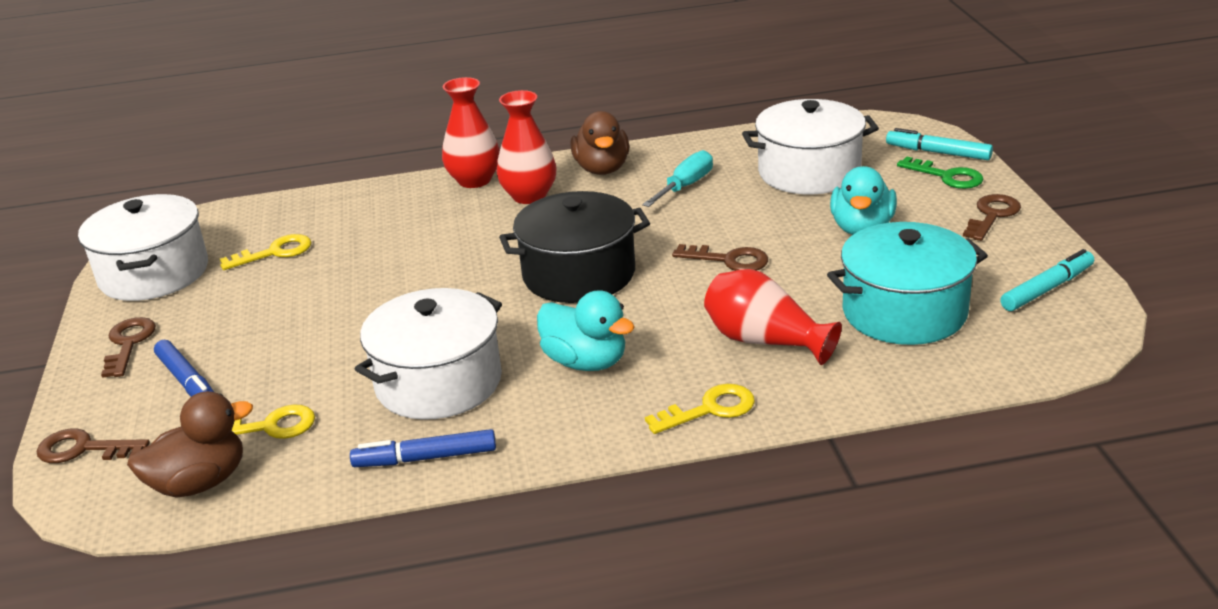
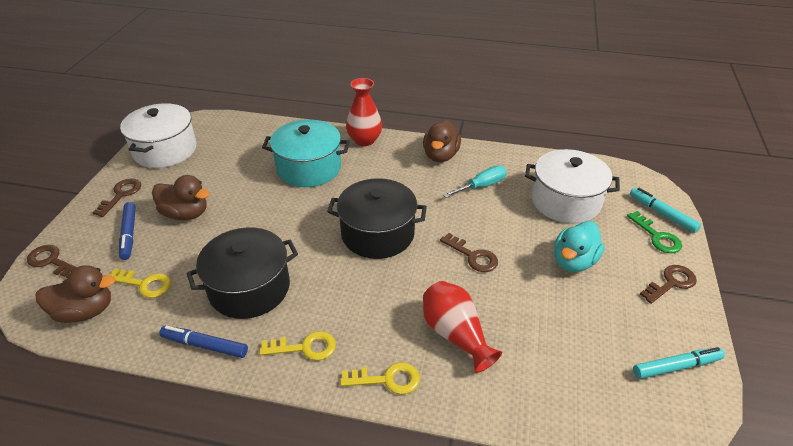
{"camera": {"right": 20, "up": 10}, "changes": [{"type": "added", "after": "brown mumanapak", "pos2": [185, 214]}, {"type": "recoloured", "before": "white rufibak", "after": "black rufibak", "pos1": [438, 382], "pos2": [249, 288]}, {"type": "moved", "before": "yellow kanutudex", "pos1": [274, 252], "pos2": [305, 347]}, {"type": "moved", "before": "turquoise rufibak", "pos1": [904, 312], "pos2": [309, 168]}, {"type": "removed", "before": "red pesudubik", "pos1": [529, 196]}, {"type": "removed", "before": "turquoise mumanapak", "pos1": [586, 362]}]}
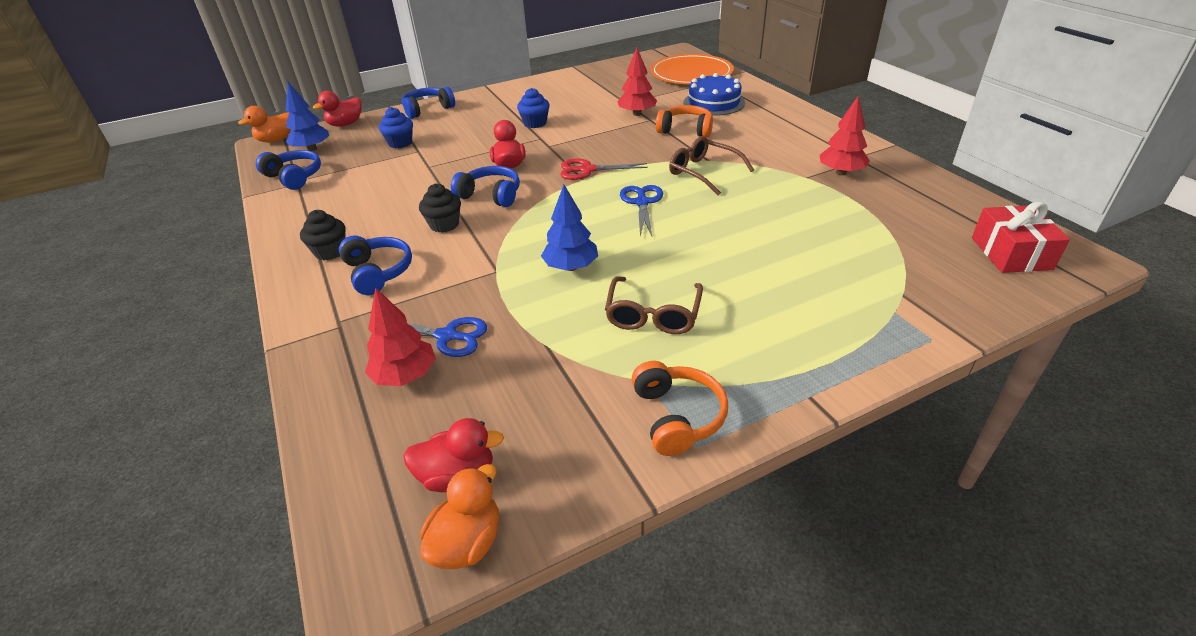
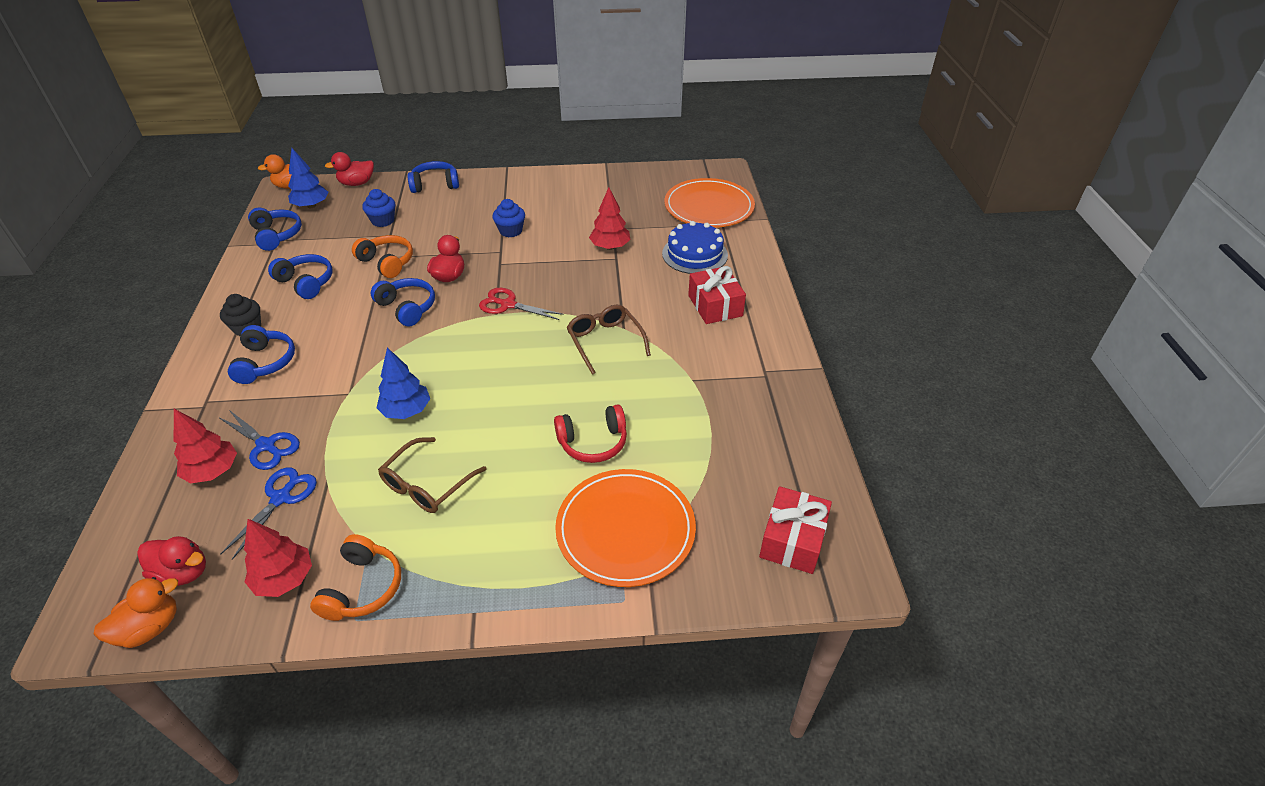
{"camera": {"right": 20, "up": 5}, "changes": [{"type": "moved", "before": "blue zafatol", "pos1": [642, 202], "pos2": [281, 498]}, {"type": "moved", "before": "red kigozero", "pos1": [841, 172], "pos2": [284, 579]}, {"type": "added", "after": "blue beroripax", "pos2": [306, 283]}, {"type": "moved", "before": "orange beroripax", "pos1": [685, 130], "pos2": [387, 262]}, {"type": "added", "after": "red beroripax", "pos2": [593, 442]}, {"type": "added", "after": "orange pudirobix", "pos2": [625, 529]}, {"type": "added", "after": "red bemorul", "pos2": [715, 305]}, {"type": "removed", "before": "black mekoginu", "pos1": [444, 225]}]}
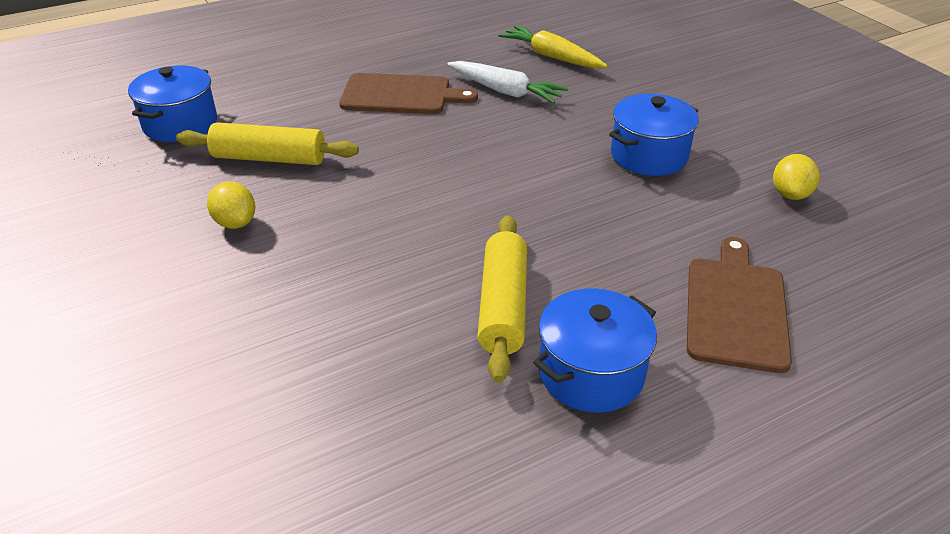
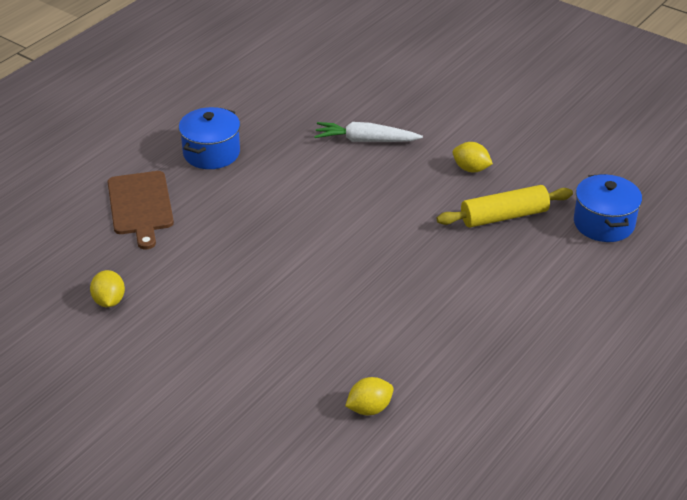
{"camera": {"right": 155, "up": 0}, "changes": [{"type": "moved", "before": "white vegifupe", "pos1": [505, 91], "pos2": [365, 140]}, {"type": "replaced", "before": "yellow vegifupe", "after": "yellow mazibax", "pos1": [551, 57], "pos2": [369, 408]}, {"type": "removed", "before": "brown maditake", "pos1": [400, 95]}, {"type": "removed", "before": "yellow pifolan", "pos1": [503, 306]}, {"type": "removed", "before": "blue rufibak", "pos1": [649, 155]}]}
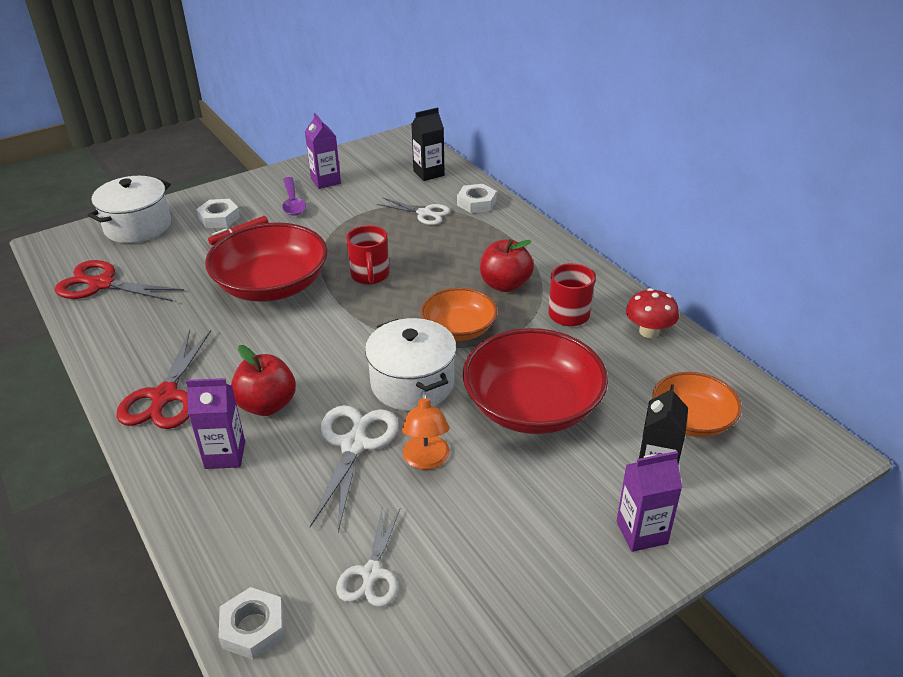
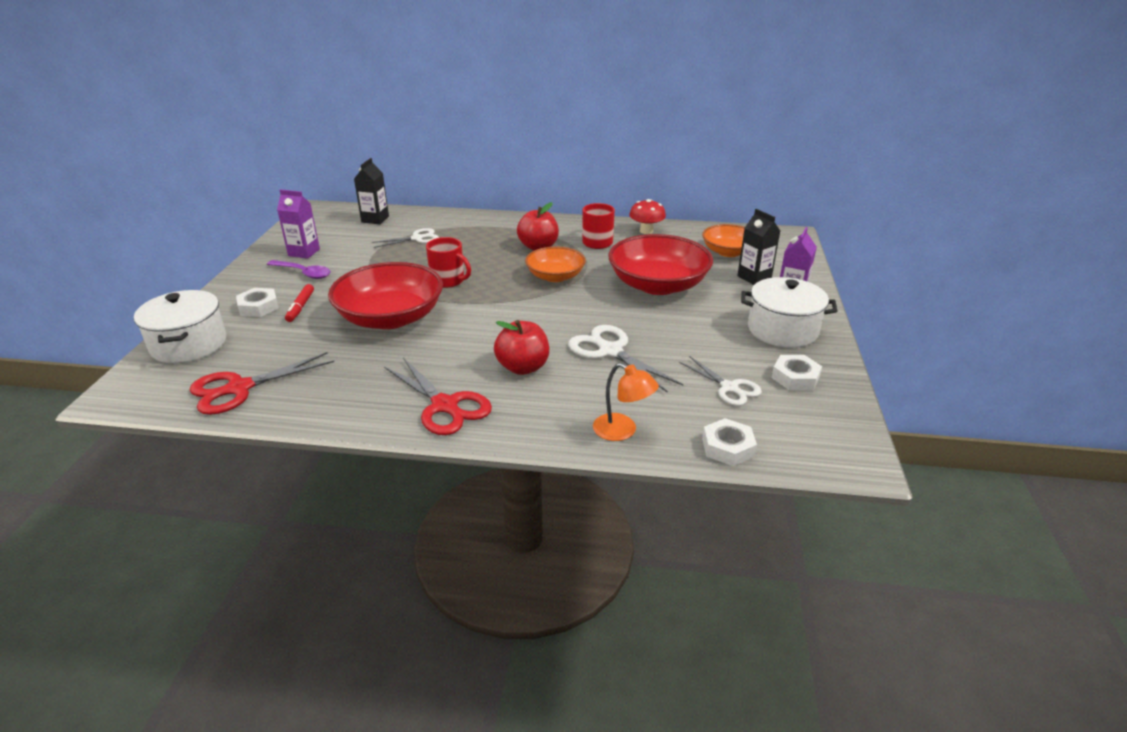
{"camera": {"right": -50, "up": -5}, "changes": [{"type": "moved", "before": "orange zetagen", "pos1": [426, 460], "pos2": [622, 431]}, {"type": "moved", "before": "white rufibak", "pos1": [412, 383], "pos2": [782, 330]}, {"type": "moved", "before": "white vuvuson", "pos1": [476, 203], "pos2": [795, 377]}, {"type": "removed", "before": "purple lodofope", "pos1": [225, 455]}]}
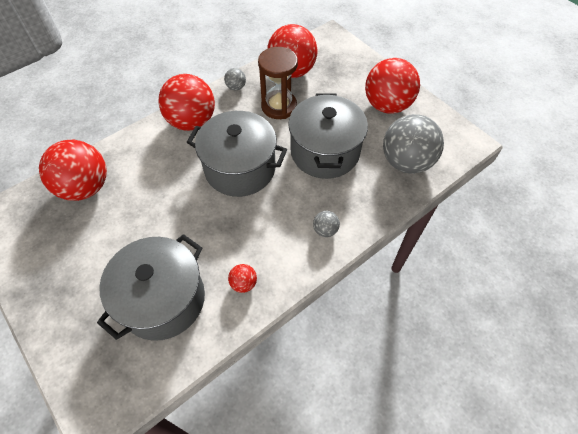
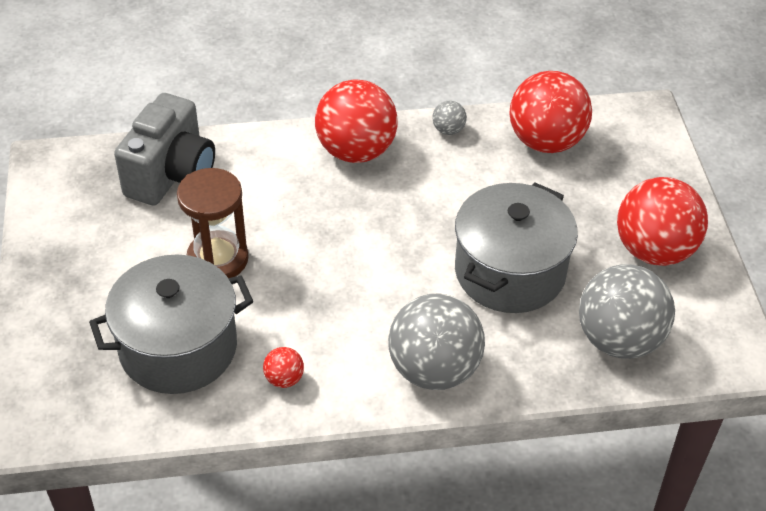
{"camera": {"right": 30, "up": -10}, "changes": [{"type": "replaced", "before": "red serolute", "after": "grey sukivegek", "pos1": [85, 187], "pos2": [171, 175]}, {"type": "moved", "before": "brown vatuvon", "pos1": [279, 106], "pos2": [218, 259]}, {"type": "resized", "before": "grey serolute", "pos1": [325, 230], "pos2": [434, 369], "scale": 2.35}, {"type": "removed", "before": "grey rufibak", "pos1": [240, 168]}]}
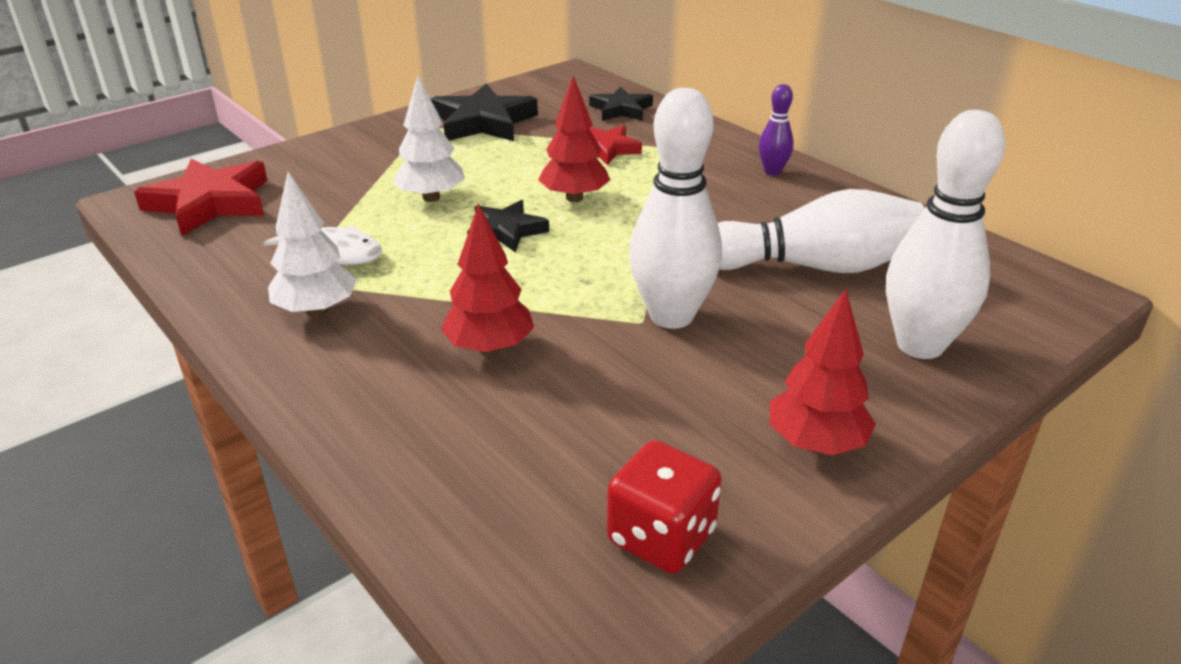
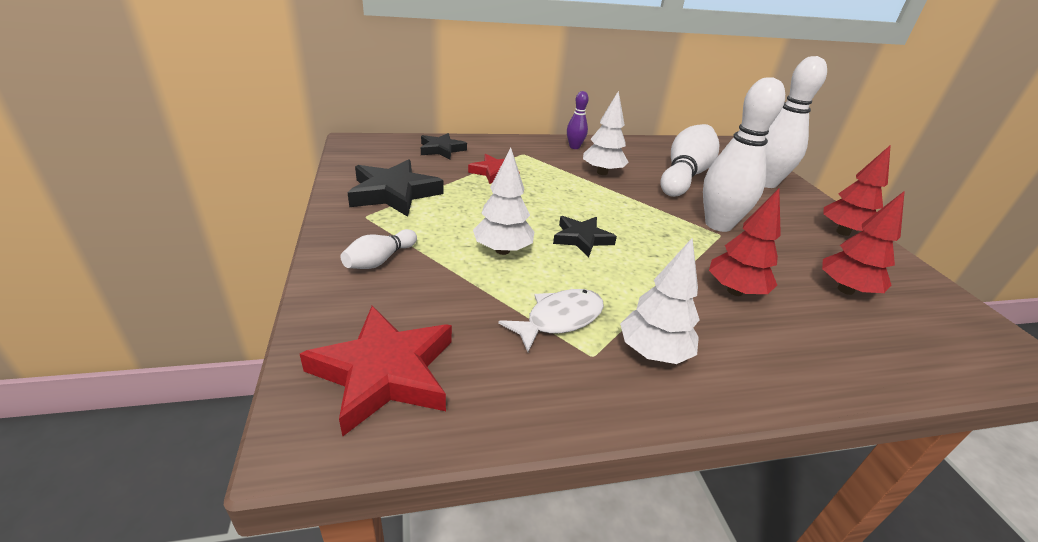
{"camera": {"right": -65, "up": 0}, "changes": [{"type": "added", "after": "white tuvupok", "pos2": [380, 260]}, {"type": "added", "after": "white kigozero", "pos2": [602, 172]}, {"type": "moved", "before": "red kigozero", "pos1": [574, 198], "pos2": [845, 290]}, {"type": "removed", "before": "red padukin", "pos1": [661, 537]}]}
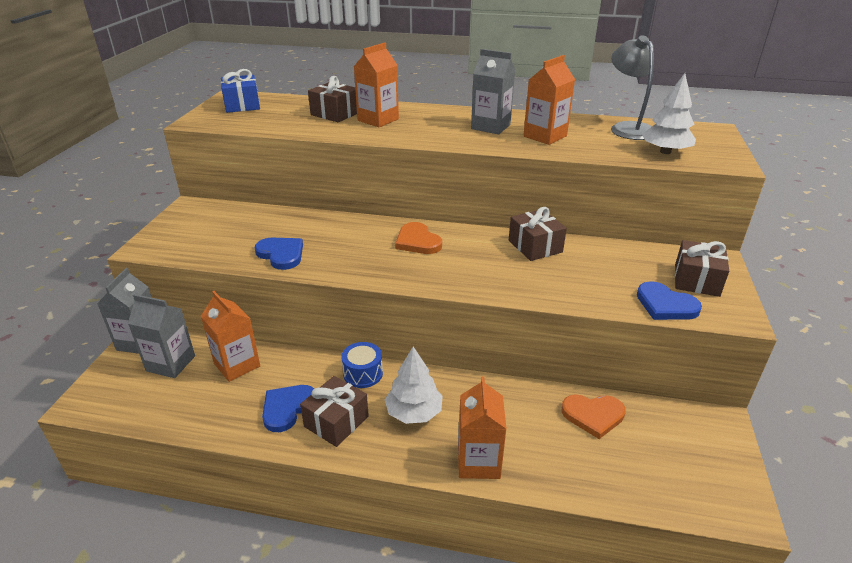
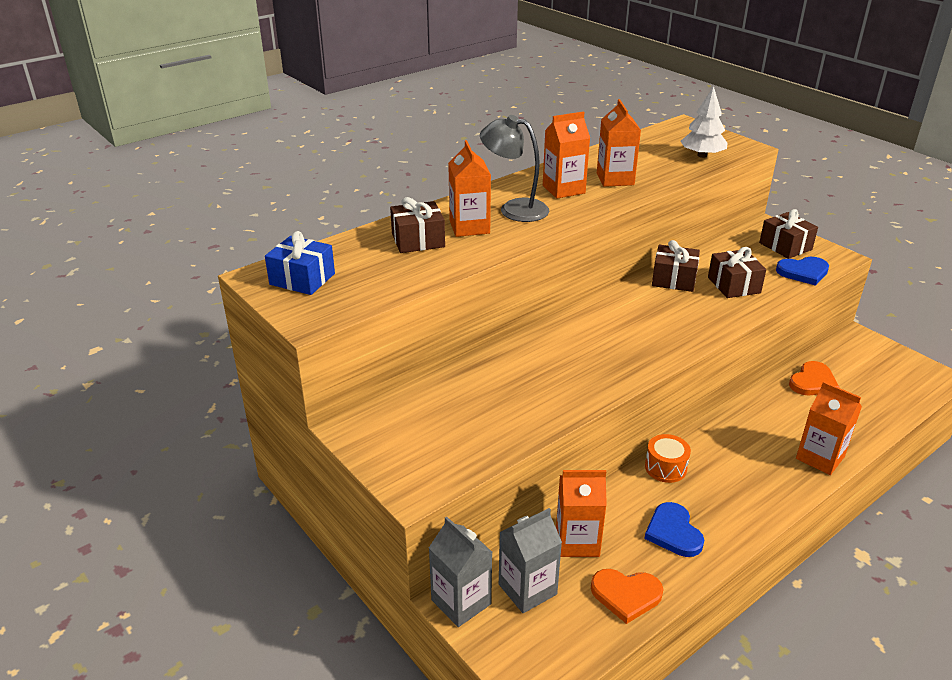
{"camera": {"right": -50, "up": 0}, "changes": [{"type": "moved", "before": "grey zetagen", "pos1": [627, 128], "pos2": [514, 209]}, {"type": "recoloured", "before": "grey lodofope", "after": "orange lodofope", "pos1": [490, 127], "pos2": [563, 189]}, {"type": "moved", "before": "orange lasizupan", "pos1": [417, 241], "pos2": [626, 595]}, {"type": "recoloured", "before": "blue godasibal", "after": "orange godasibal", "pos1": [363, 373], "pos2": [665, 467]}, {"type": "moved", "before": "brown bemorul", "pos1": [336, 421], "pos2": [734, 285]}, {"type": "removed", "before": "blue lasizupan", "pos1": [281, 254]}, {"type": "removed", "before": "white kigozero", "pos1": [414, 412]}]}
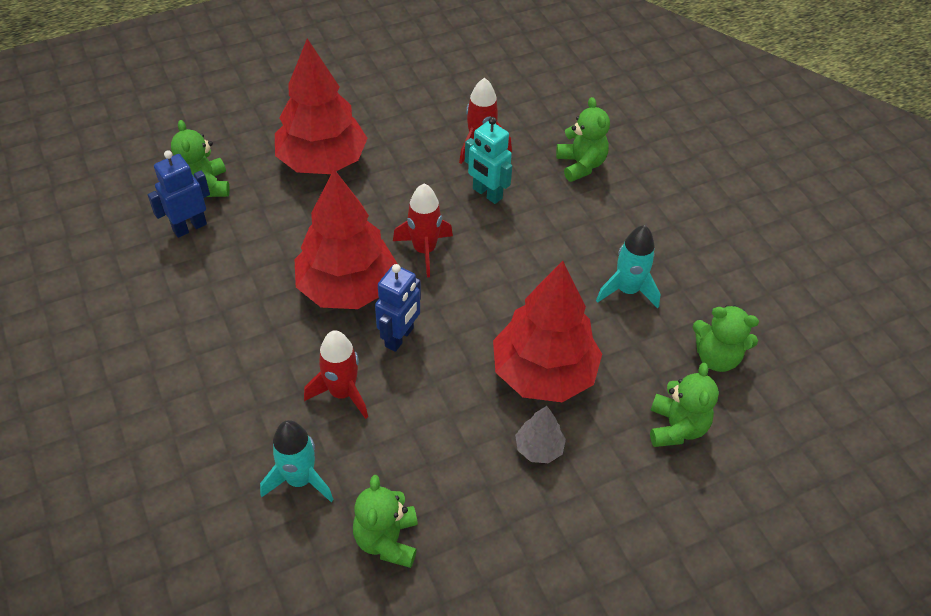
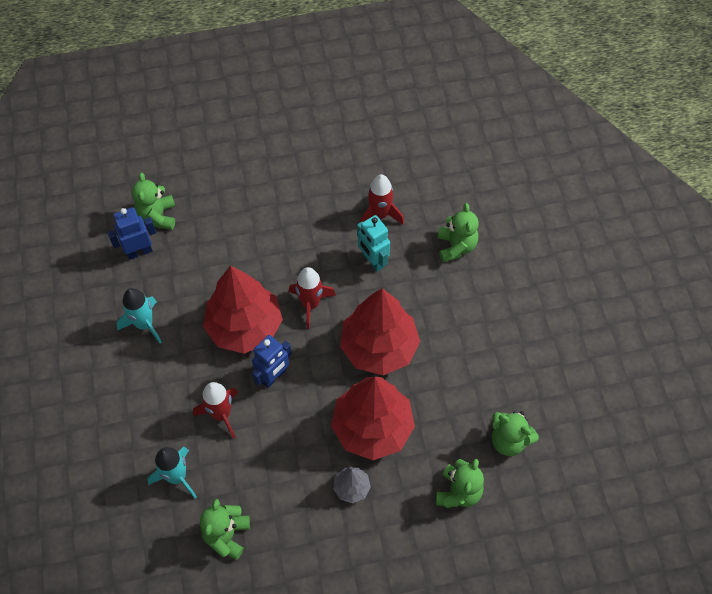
{"camera": {"right": 15, "up": 10}, "changes": [{"type": "moved", "before": "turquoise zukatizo", "pos1": [627, 290], "pos2": [144, 324]}, {"type": "moved", "before": "red kigozero", "pos1": [322, 161], "pos2": [379, 347]}]}
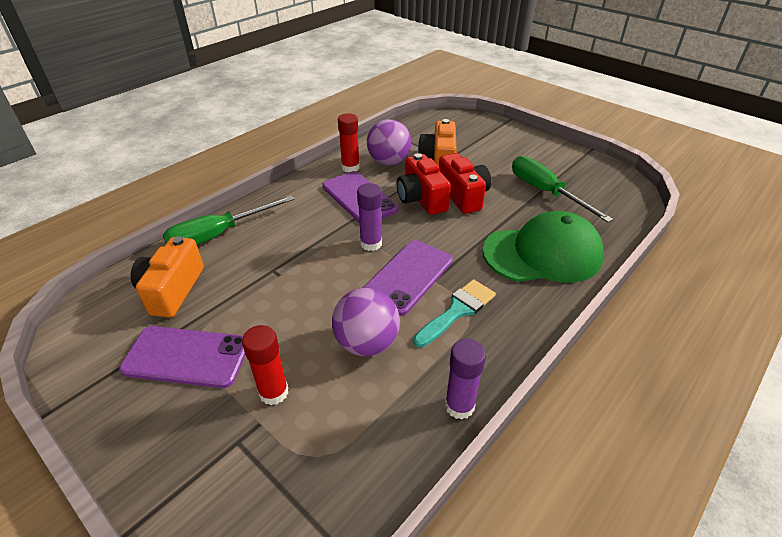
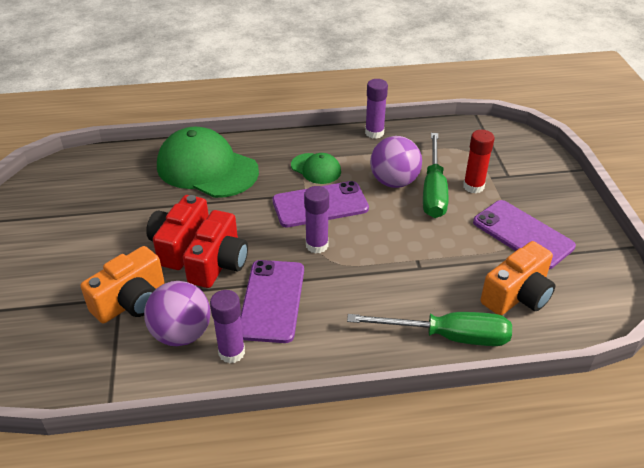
{"camera": {"right": -140, "up": 0}, "changes": [{"type": "recoloured", "before": "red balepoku", "after": "purple balepoku", "pos1": [350, 167], "pos2": [231, 352]}, {"type": "replaced", "before": "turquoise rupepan", "after": "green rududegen", "pos1": [457, 310], "pos2": [316, 169]}, {"type": "moved", "before": "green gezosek", "pos1": [545, 192], "pos2": [433, 190]}]}
